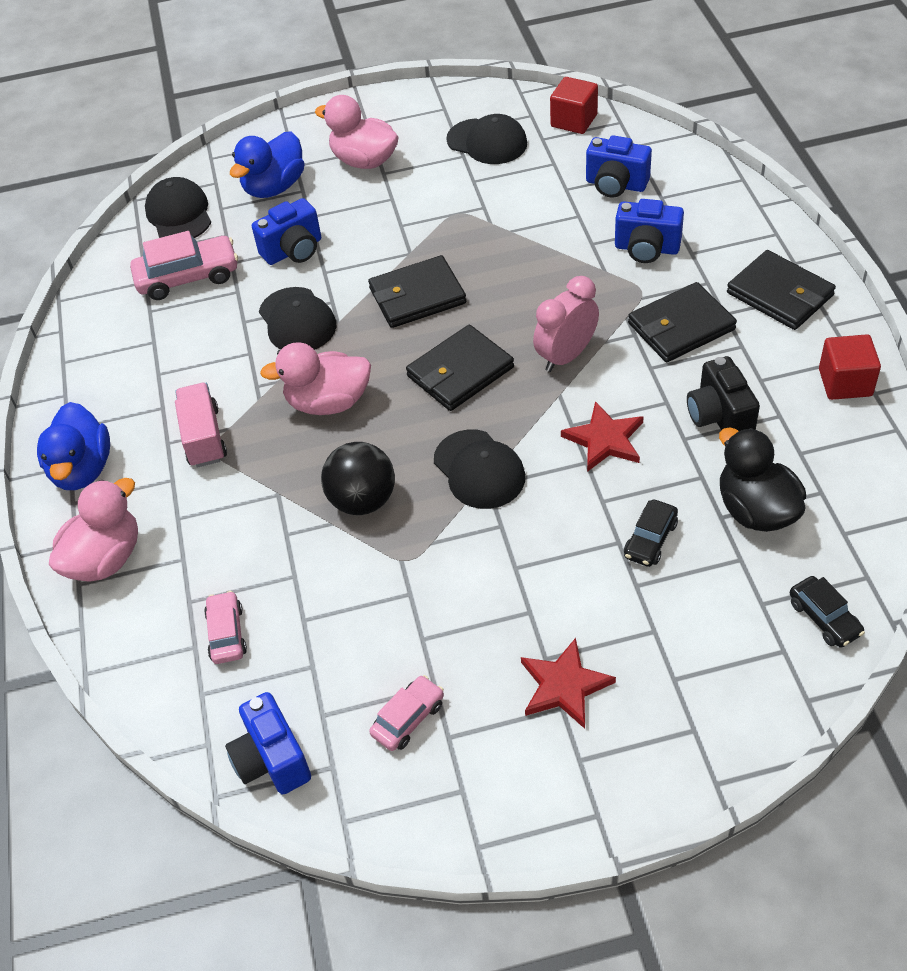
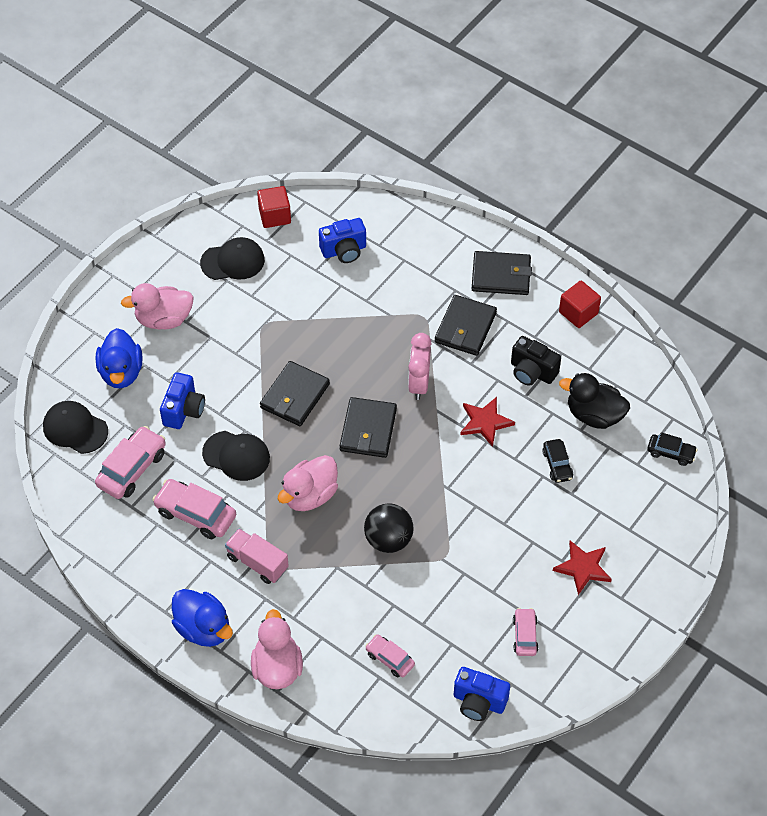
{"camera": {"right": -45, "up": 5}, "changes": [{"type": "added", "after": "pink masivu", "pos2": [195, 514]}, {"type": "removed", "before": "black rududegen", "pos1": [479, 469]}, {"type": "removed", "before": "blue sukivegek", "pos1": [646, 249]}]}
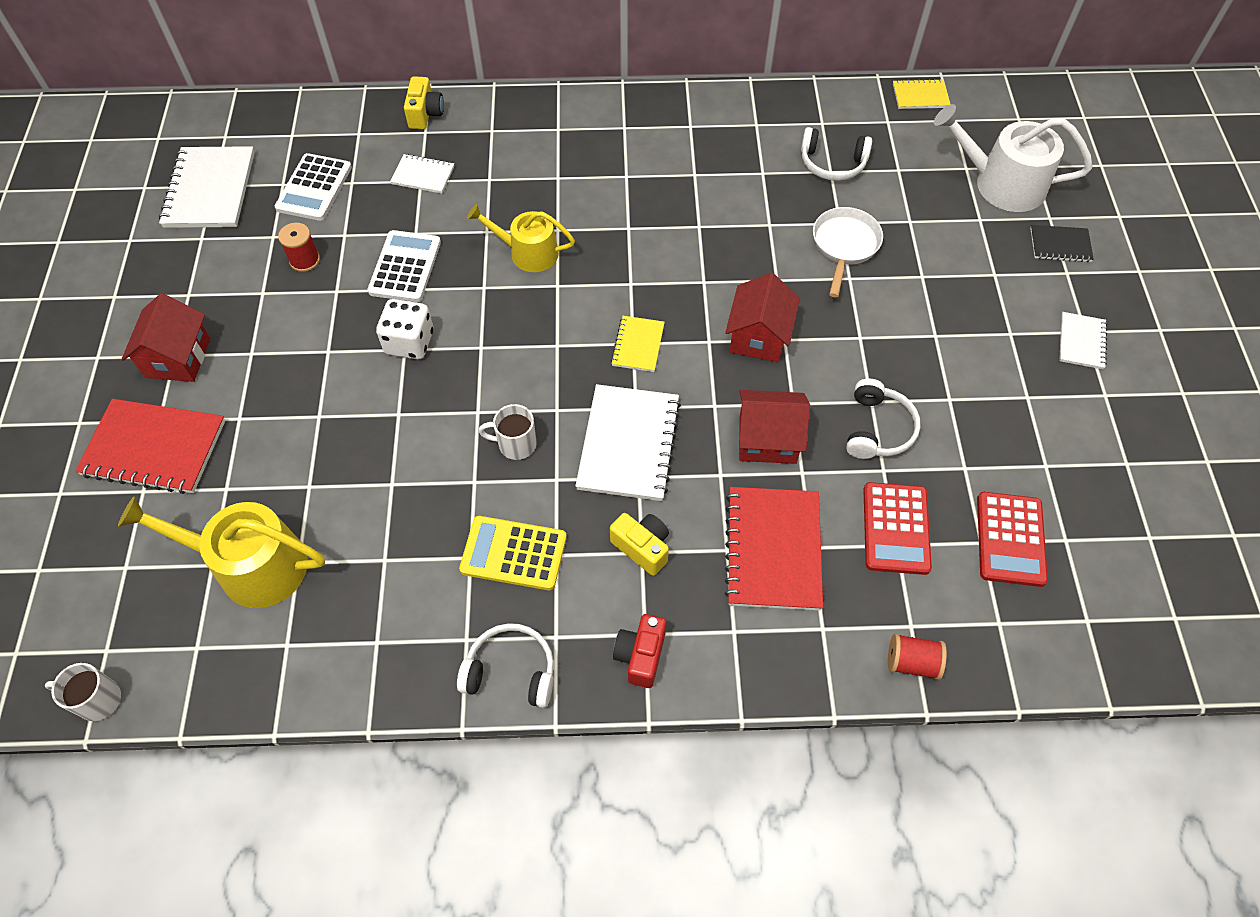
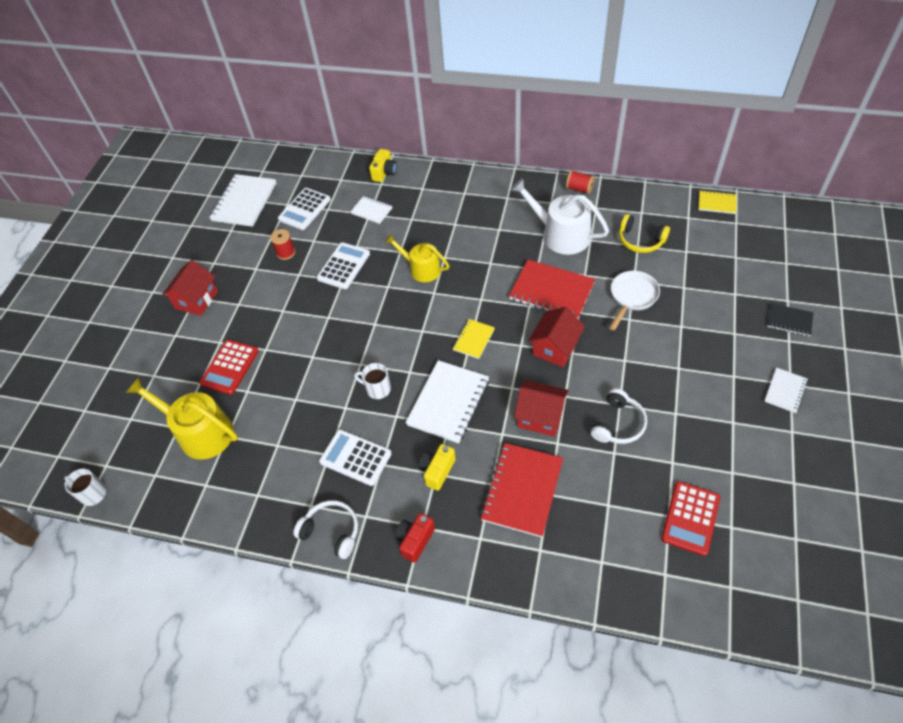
{"camera": {"right": 20, "up": -5}, "changes": [{"type": "moved", "before": "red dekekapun", "pos1": [896, 528], "pos2": [229, 367]}, {"type": "recoloured", "before": "yellow dekekapun", "after": "white dekekapun", "pos1": [513, 553], "pos2": [355, 457]}, {"type": "turned", "before": "yellow sukivegek", "pos1": [642, 547], "pos2": [437, 471], "turn": -120}, {"type": "moved", "before": "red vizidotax", "pos1": [154, 448], "pos2": [551, 291]}, {"type": "moved", "before": "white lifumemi", "pos1": [1001, 184], "pos2": [560, 235]}, {"type": "moved", "before": "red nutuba", "pos1": [912, 662], "pos2": [579, 189]}, {"type": "recoloured", "before": "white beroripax", "after": "yellow beroripax", "pos1": [832, 163], "pos2": [640, 240]}, {"type": "removed", "before": "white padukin", "pos1": [409, 342]}]}
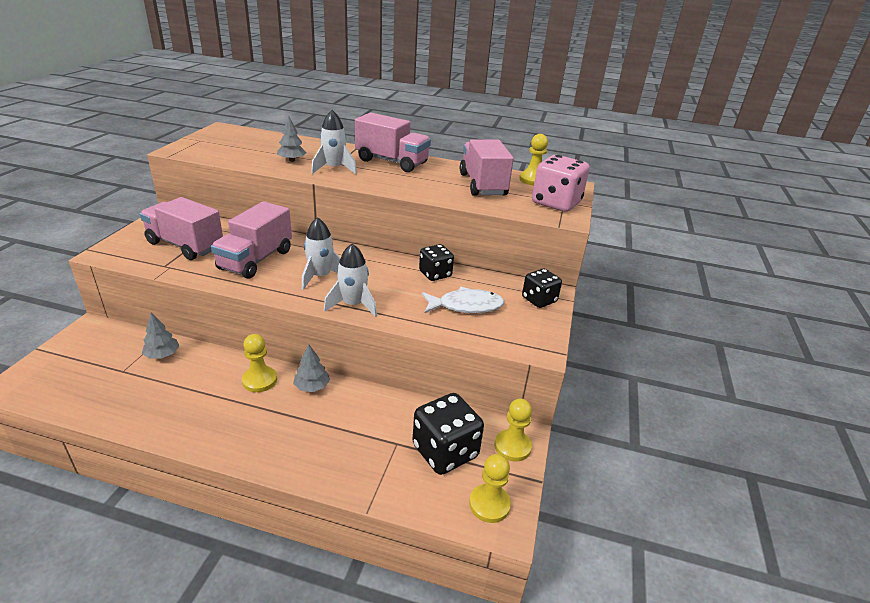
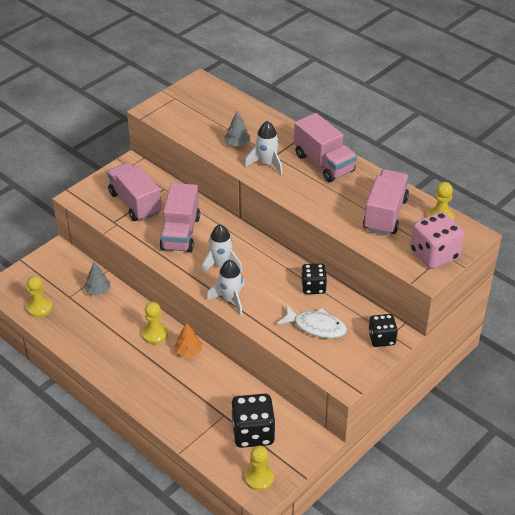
{"camera": {"right": 30, "up": 10}, "changes": [{"type": "moved", "before": "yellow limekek", "pos1": [512, 446], "pos2": [39, 308]}, {"type": "turned", "before": "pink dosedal", "pos1": [256, 260], "pos2": [180, 233], "turn": -45}, {"type": "recoloured", "before": "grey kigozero", "after": "orange kigozero", "pos1": [312, 387], "pos2": [188, 351]}]}
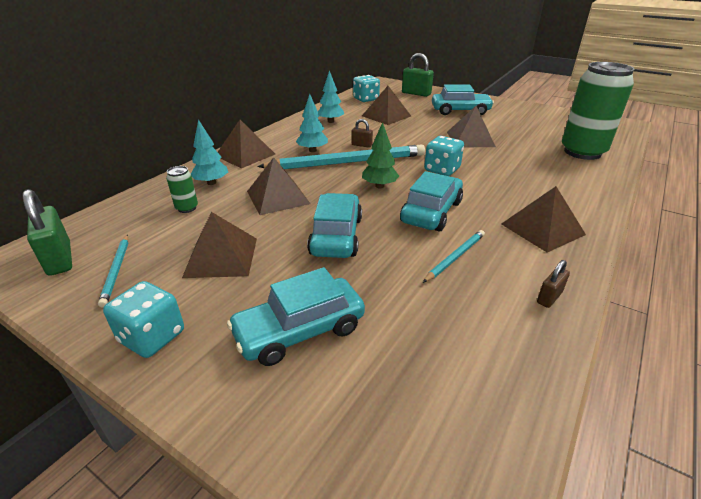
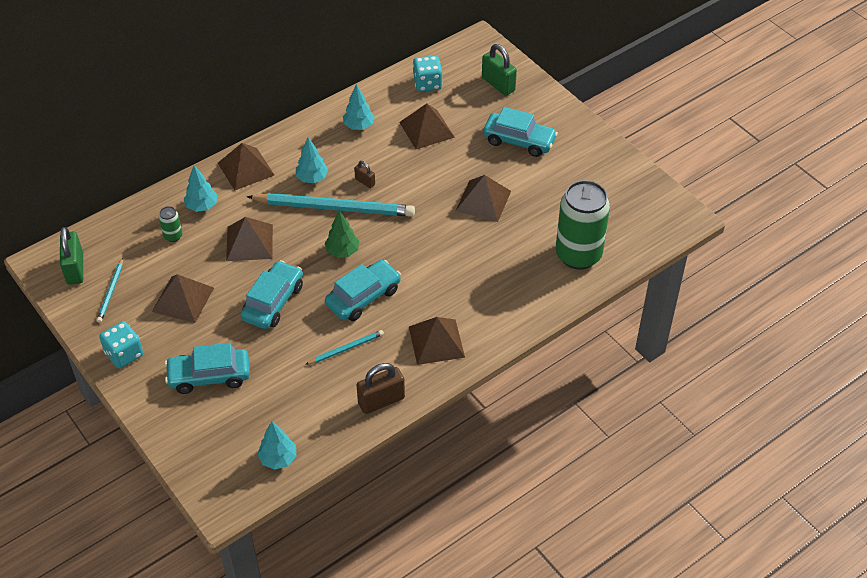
{"camera": {"right": 20, "up": 15}, "changes": [{"type": "added", "after": "turquoise kigozero", "pos2": [278, 459]}, {"type": "resized", "before": "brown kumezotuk", "pos1": [549, 297], "pos2": [381, 401], "scale": 1.87}, {"type": "removed", "before": "turquoise padukin", "pos1": [442, 170]}]}
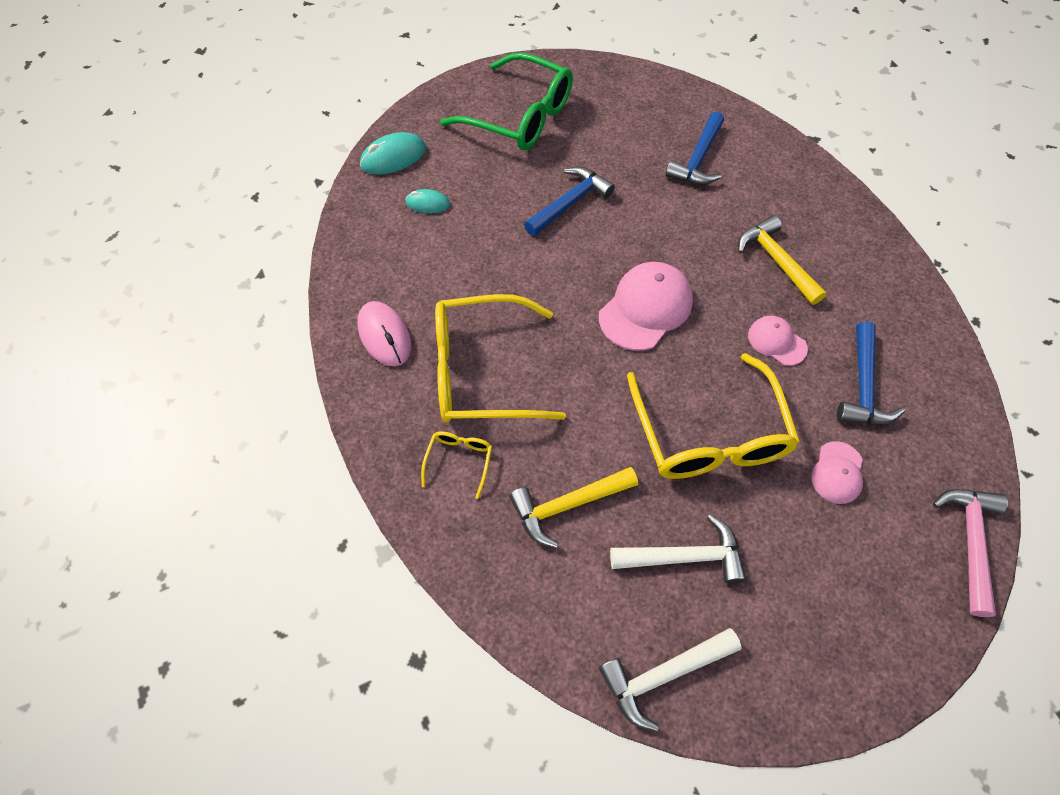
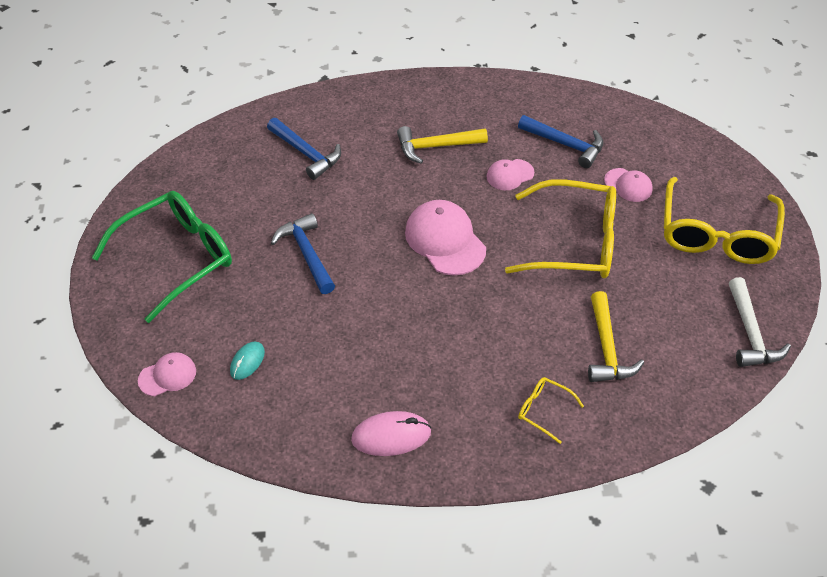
{"camera": {"right": -70, "up": -10}, "changes": [{"type": "replaced", "before": "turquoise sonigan", "after": "pink rududegen", "pos1": [393, 157], "pos2": [167, 376]}, {"type": "moved", "before": "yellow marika", "pos1": [481, 371], "pos2": [716, 234]}, {"type": "removed", "before": "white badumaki", "pos1": [685, 557]}, {"type": "removed", "before": "pink badumaki", "pos1": [970, 541]}]}
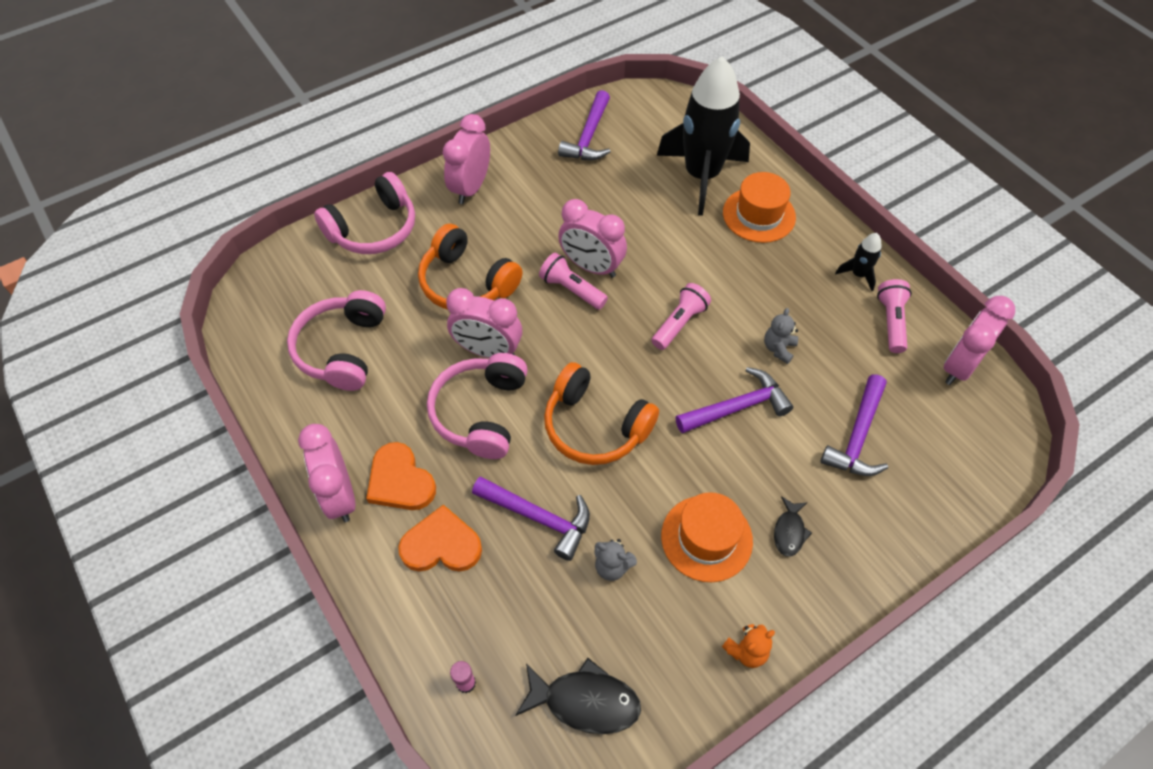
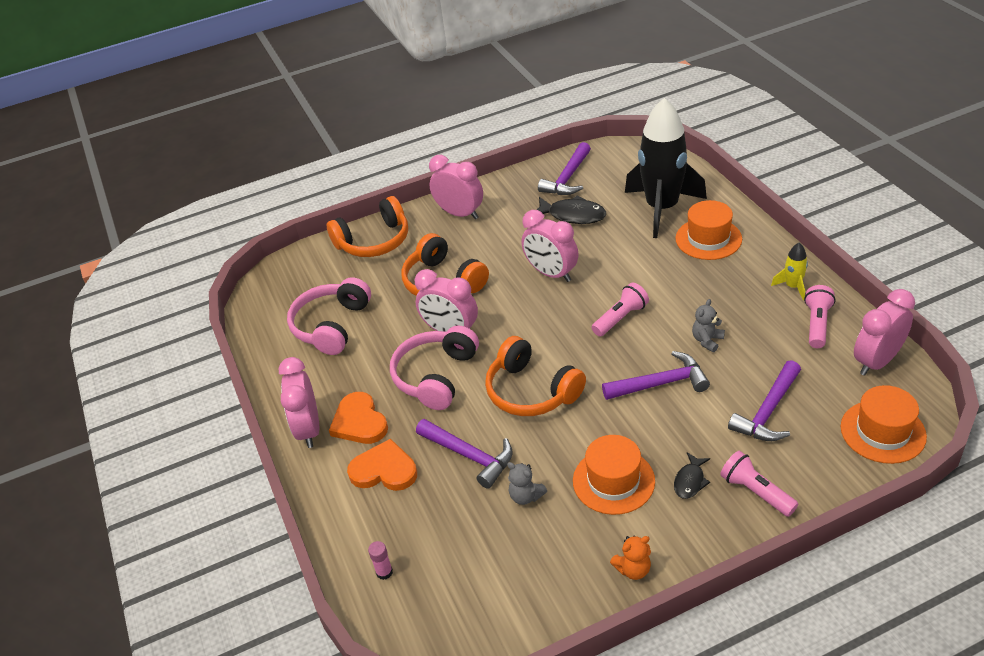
{"camera": {"right": 15, "up": -15}, "changes": [{"type": "recoloured", "before": "pink beroripax", "after": "orange beroripax", "pos1": [374, 229], "pos2": [374, 241]}, {"type": "turned", "before": "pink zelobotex", "pos1": [471, 188], "pos2": [460, 214], "turn": 90}, {"type": "moved", "before": "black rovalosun", "pos1": [585, 701], "pos2": [573, 215]}, {"type": "moved", "before": "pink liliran", "pos1": [571, 289], "pos2": [756, 492]}, {"type": "recoloured", "before": "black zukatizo", "after": "yellow zukatizo", "pos1": [858, 274], "pos2": [792, 287]}, {"type": "added", "after": "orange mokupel", "pos2": [882, 431]}]}
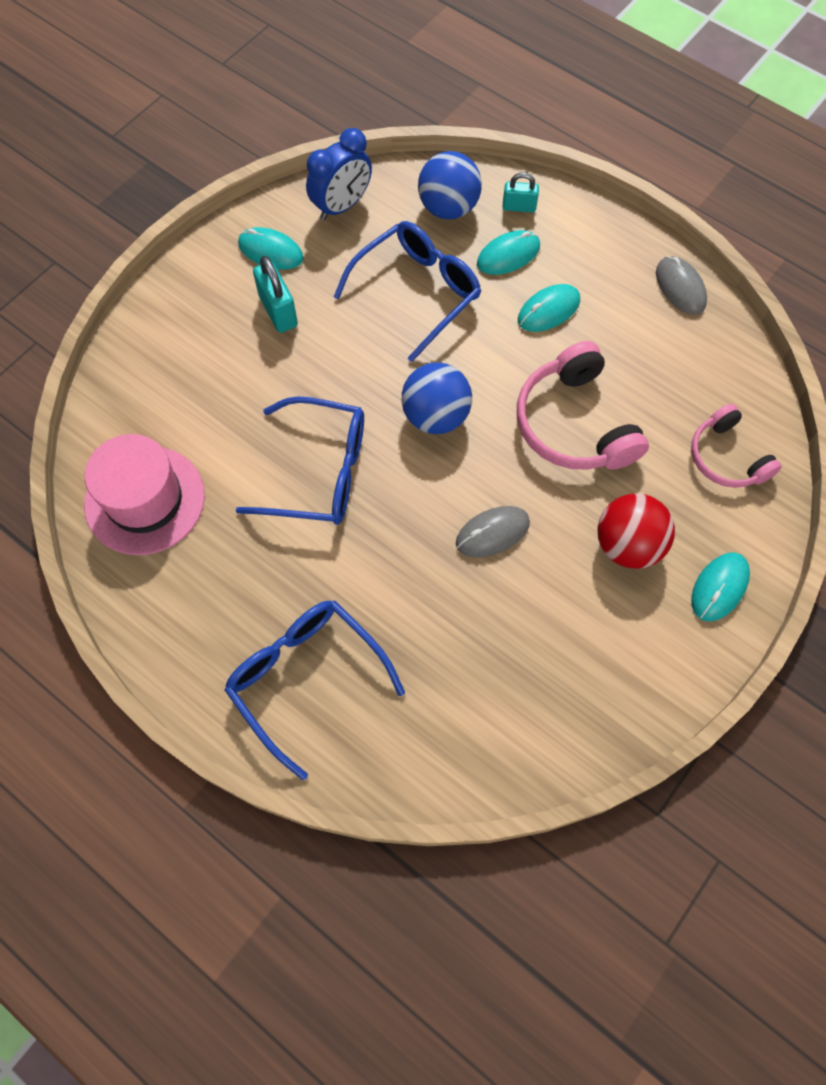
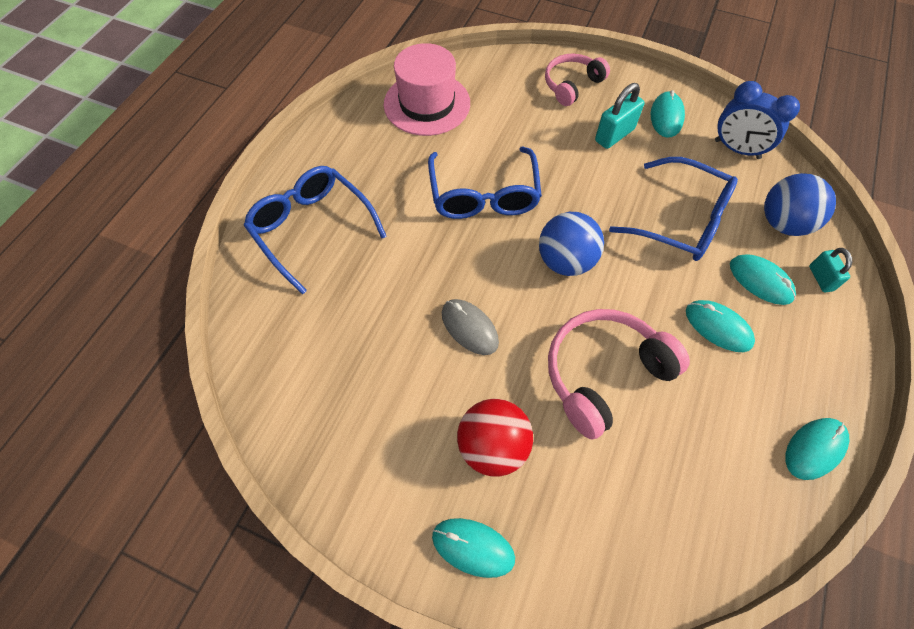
{"camera": {"right": 75, "up": -5}, "changes": [{"type": "turned", "before": "blue marika", "pos1": [307, 680], "pos2": [312, 229], "turn": -75}, {"type": "moved", "before": "pink beroripax", "pos1": [726, 457], "pos2": [571, 85]}, {"type": "recoloured", "before": "grey sonigan", "after": "turquoise sonigan", "pos1": [680, 287], "pos2": [814, 449]}]}
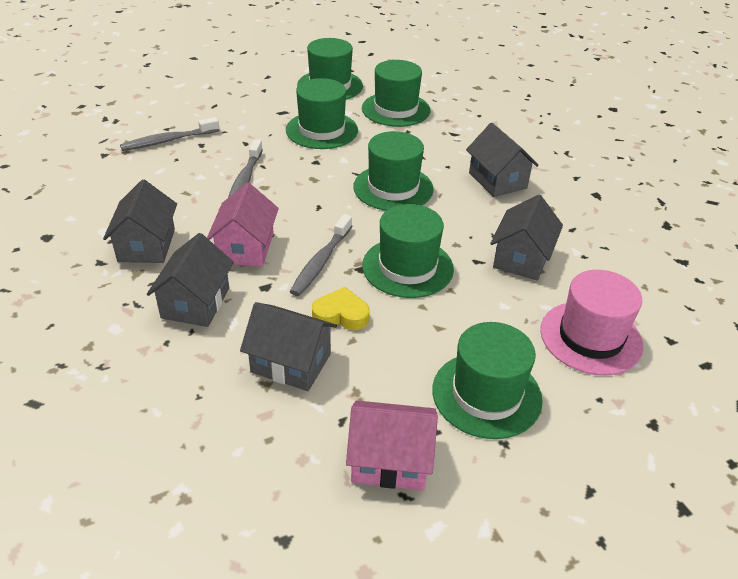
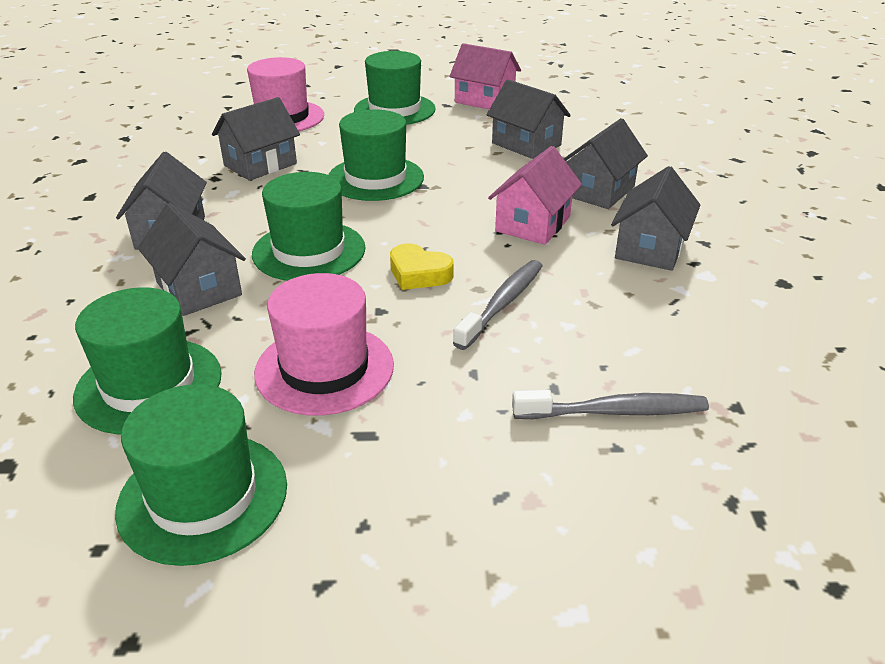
{"camera": {"right": -155, "up": -5}, "changes": [{"type": "added", "after": "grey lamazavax", "pos2": [199, 289]}, {"type": "recoloured", "before": "green mokupel", "after": "pink mokupel", "pos1": [322, 130], "pos2": [324, 368]}, {"type": "moved", "before": "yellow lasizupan", "pos1": [341, 315], "pos2": [419, 274]}, {"type": "removed", "before": "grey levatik", "pos1": [321, 262]}]}
